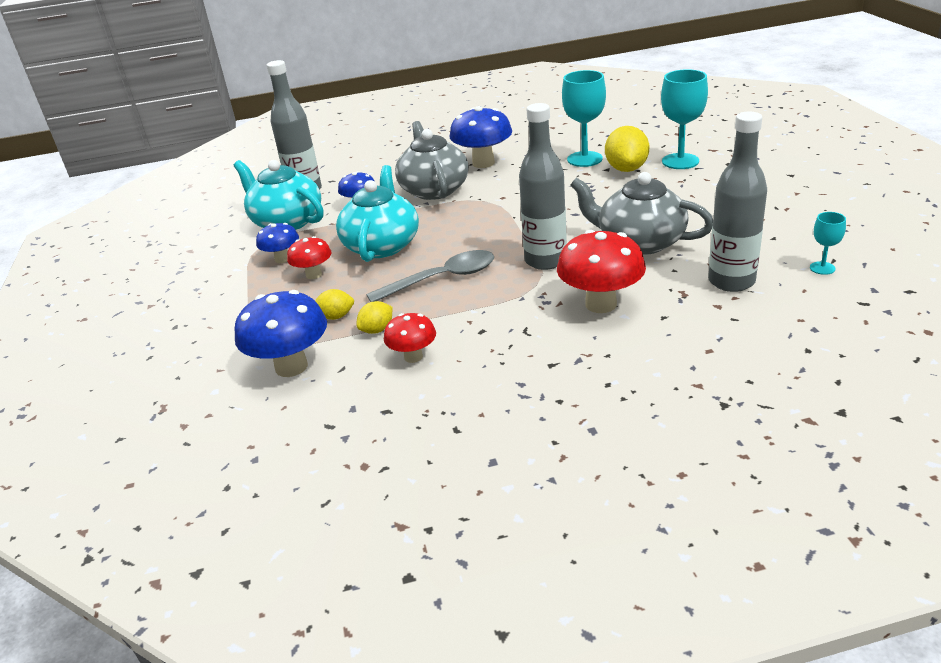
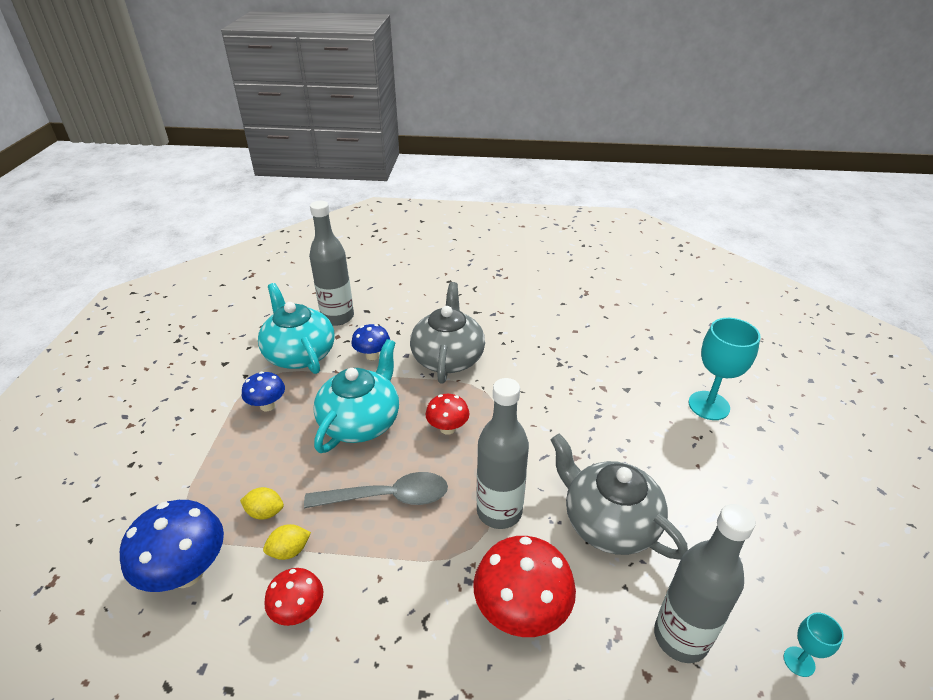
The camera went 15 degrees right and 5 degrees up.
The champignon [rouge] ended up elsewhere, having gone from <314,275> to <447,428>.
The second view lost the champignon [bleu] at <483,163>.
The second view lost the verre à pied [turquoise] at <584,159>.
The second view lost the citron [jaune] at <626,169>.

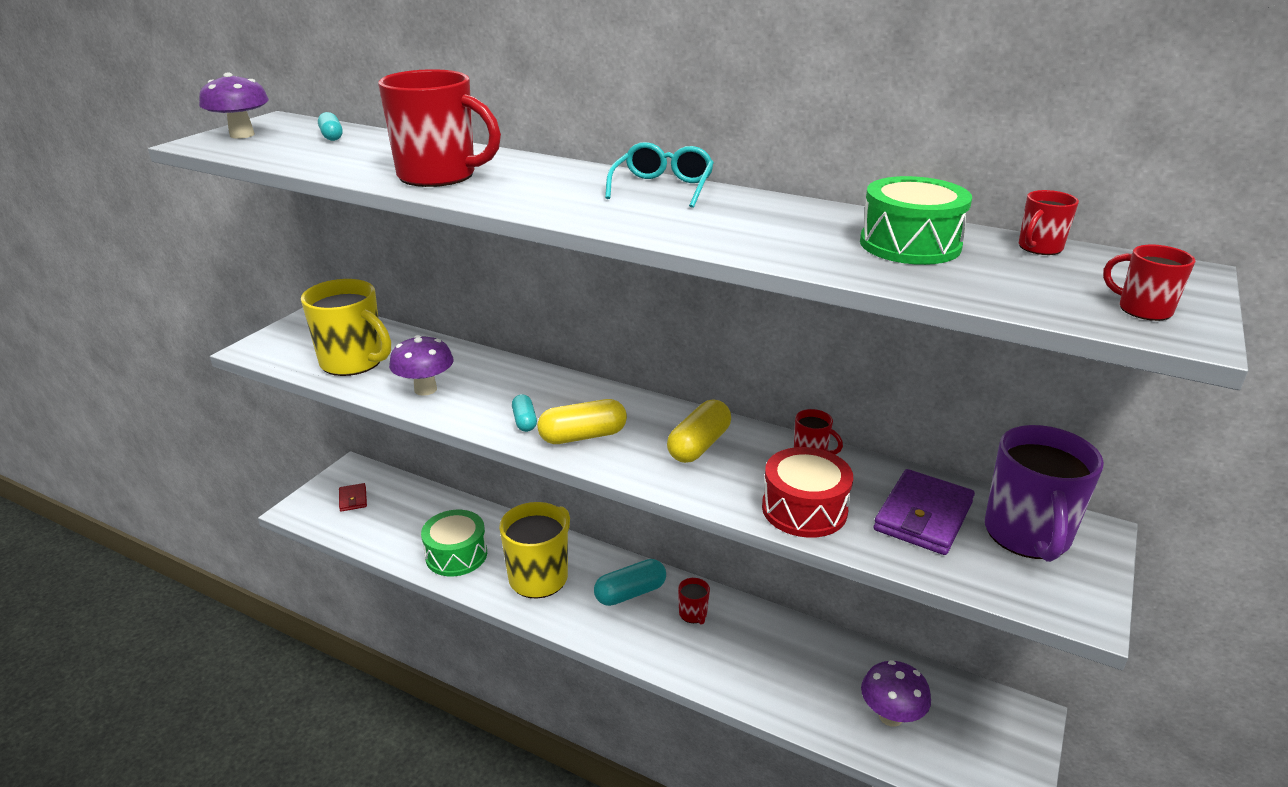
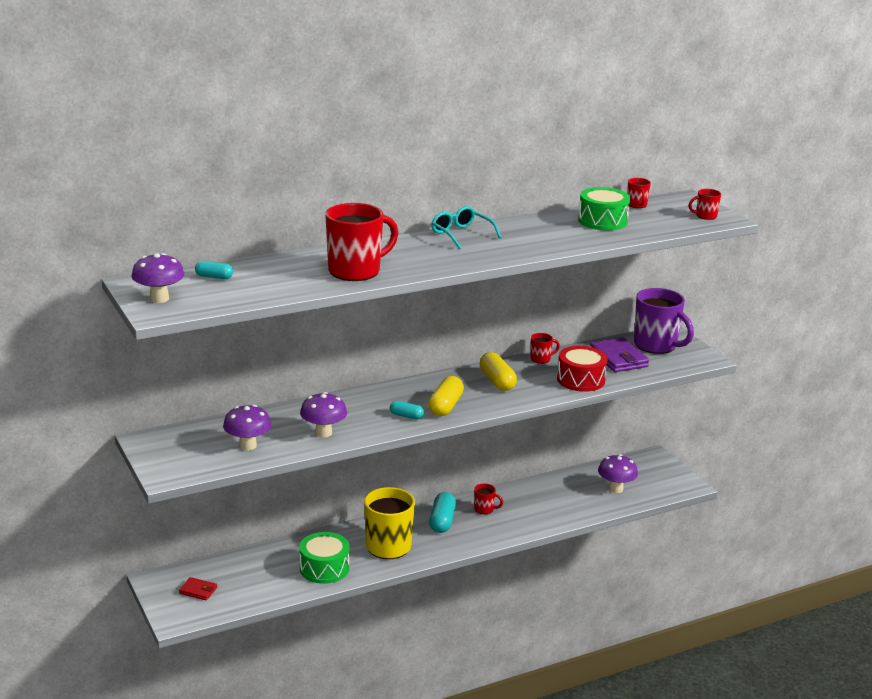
The camera went 55 degrees left and 5 degrees down.
Where the tasse [jaune] stood at <353,362>, the champignon [violet] came to stand at <248,446>.

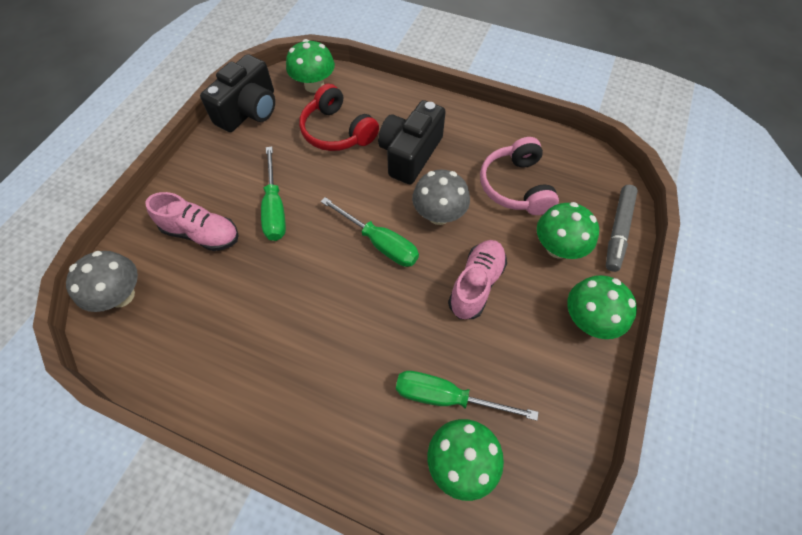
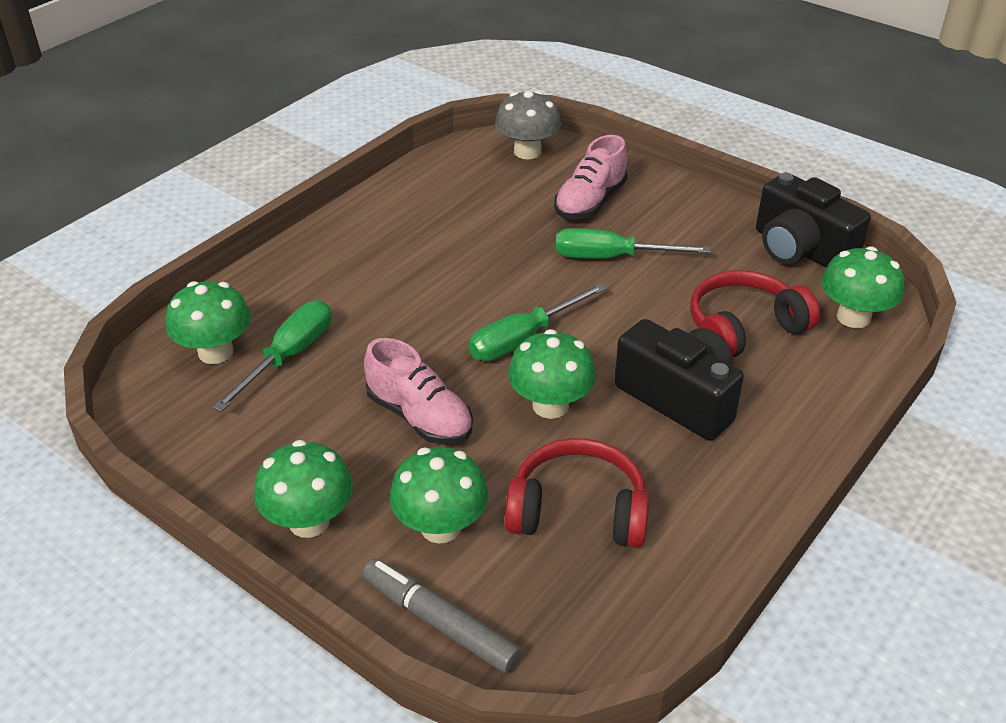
The camera went 105 degrees right and 20 degrees down.
What was the casque audio [rose] at <515,186> turned into the casque audio [rouge] at <578,510>.
What was the champignon [gris] at <439,215> turned into the champignon [vert] at <550,405>.

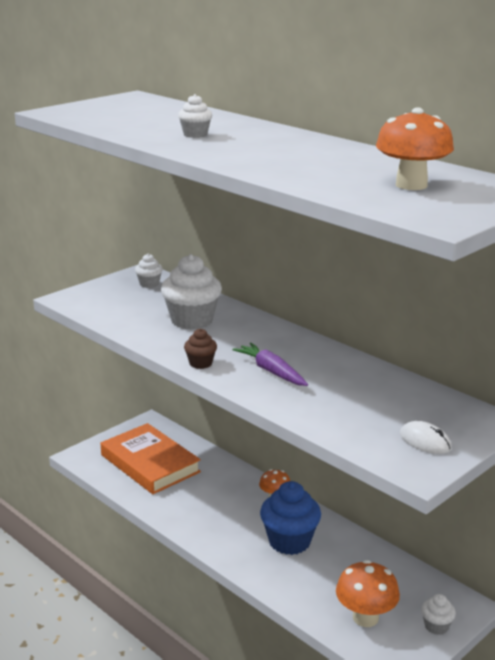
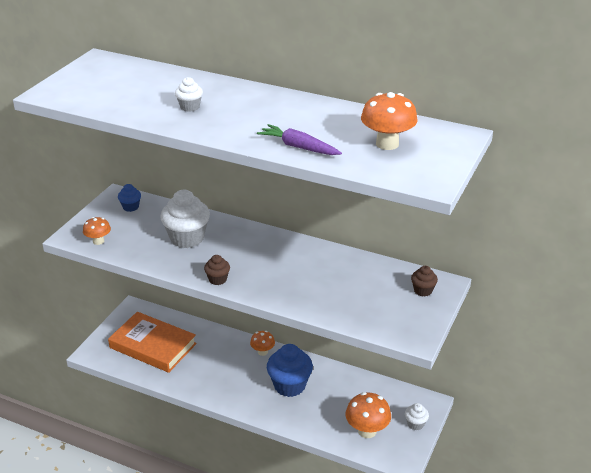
The camera went 20 degrees left and 10 degrees up.
The second view gained the champignon [orange] at <98,241>.
What was the muffin [blanc] at <149,284> turned into the muffin [bleu] at <130,207>.
The carotte [violet] ended up elsewhere, having gone from <271,371> to <299,147>.
The second view gained the muffin [marron] at <423,290>.
The second view lost the souris [blanc] at <425,441>.

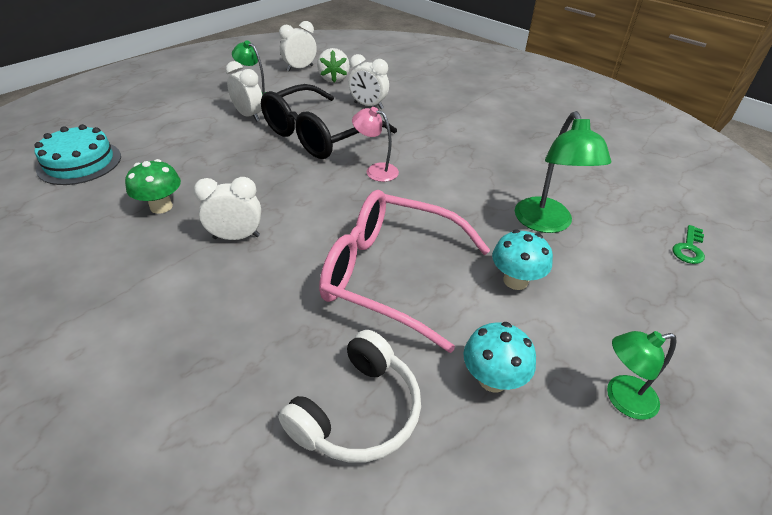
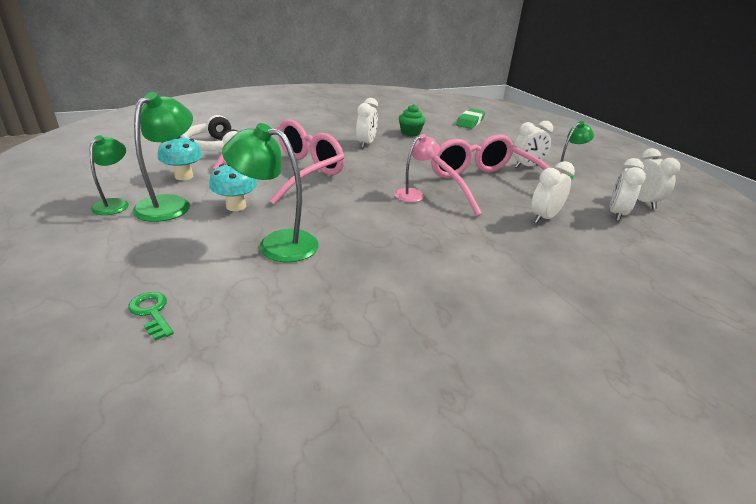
The camera went 110 degrees right and 10 degrees down.
The second view gained the lampe [vert] at <170,204>.
Where the champignon [vert] stood at <161,206>, the muffin [vert] came to stand at <410,133>.
What was the lunettes [noir] at <318,135> turned into the lunettes [rose] at <484,184>.
Where the gâteau [turquoise] stood at <79,162>, the gomme [vert] came to stand at <470,122>.
Where the fraise [blanc] stood at <334,79>, the réveil [blanc] came to stand at <616,214>.

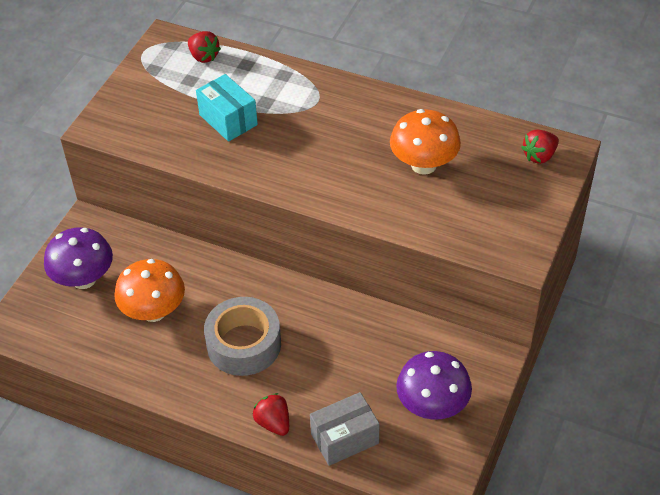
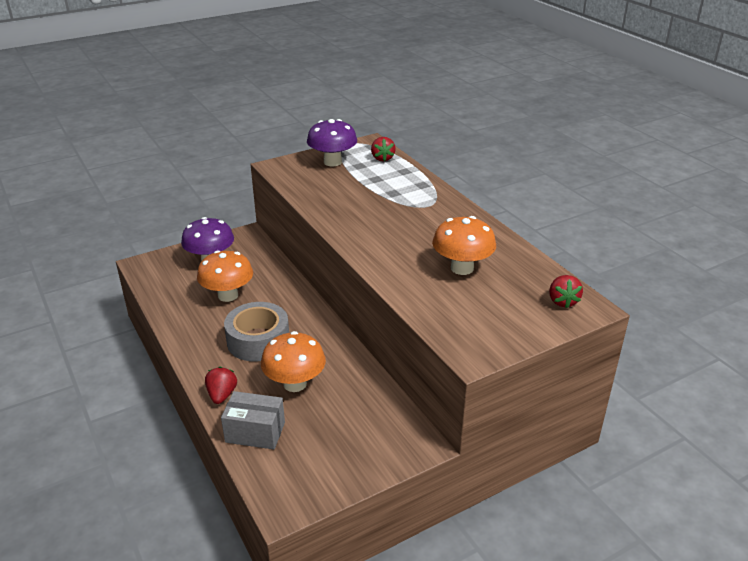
The camera went 35 degrees right and 15 degrees down.
The second view gained the champignon [orange] at <295,383>.
The champignon [violet] ended up elsewhere, having gone from <432,406> to <332,162>.
The fraise [rouge] at <539,156> ended up facing another way, 90 degrees counterclockwise from before.
The second view lost the boîte [turquoise] at <228,120>.

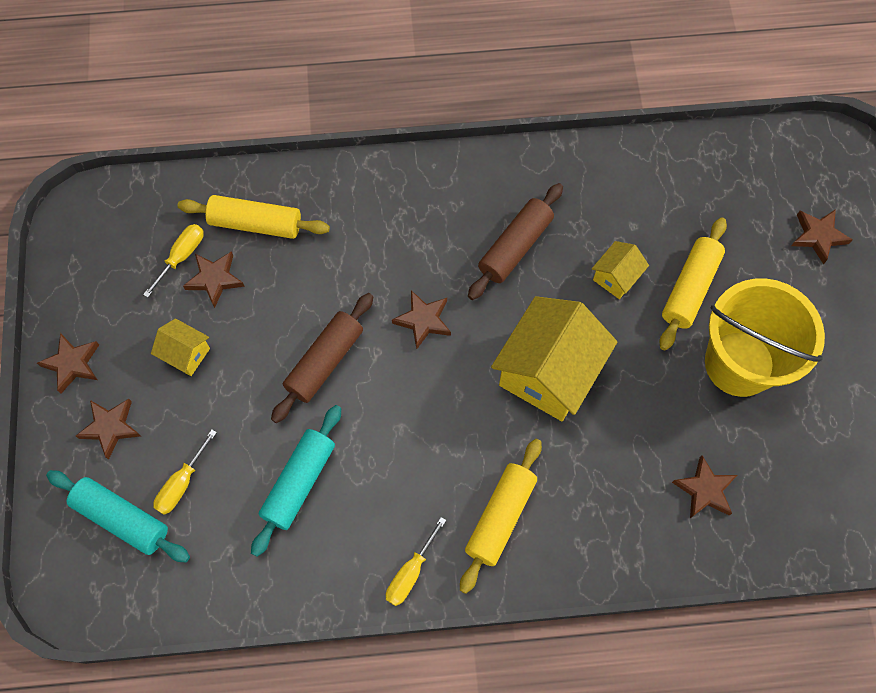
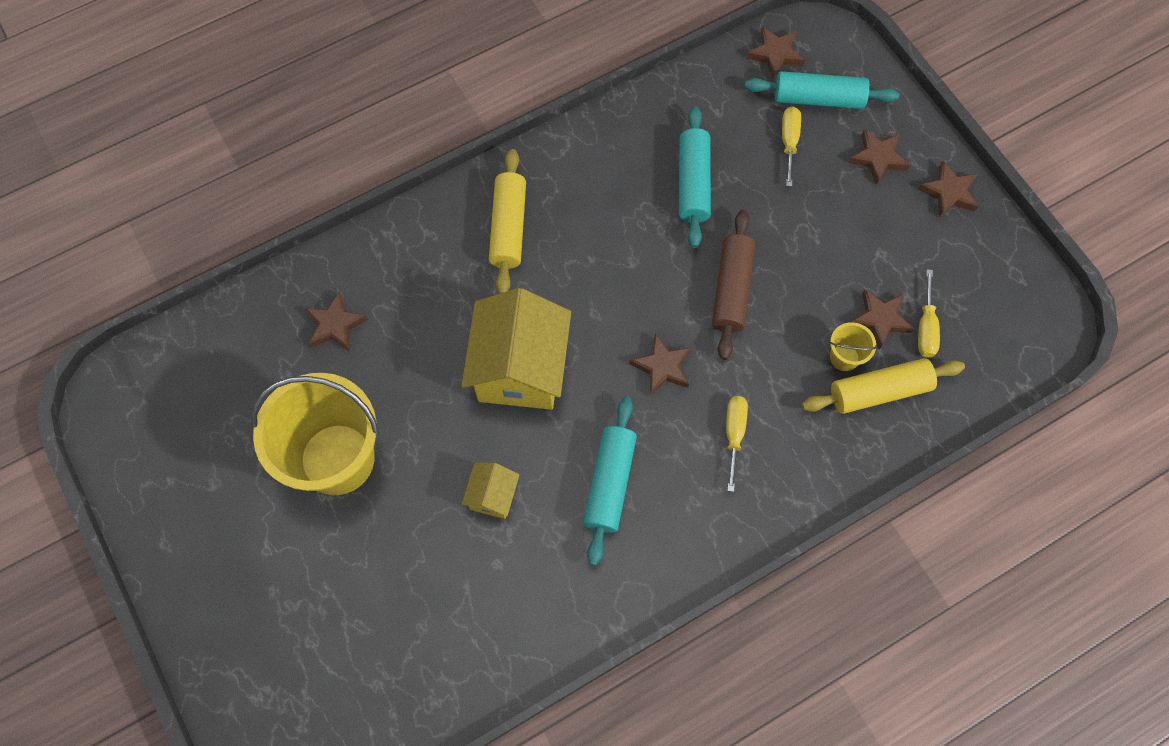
The camera went 155 degrees right and 0 degrees up.
What was the rouleau à pâtisserie [marron] at <515,247> turned into the rouleau à pâtisserie [turquoise] at <610,483>.
The tournevis [jaune] ended up elsewhere, having gone from <410,572> to <734,434>.
The étoile [marron] ended up elsewhere, having gone from <818,236> to <775,54>.
The second view gained the seau [jaune] at <844,357>.
The second view lost the maison [jaune] at <186,354>.
The second view lost the rouleau à pâtisserie [jaune] at <690,288>.

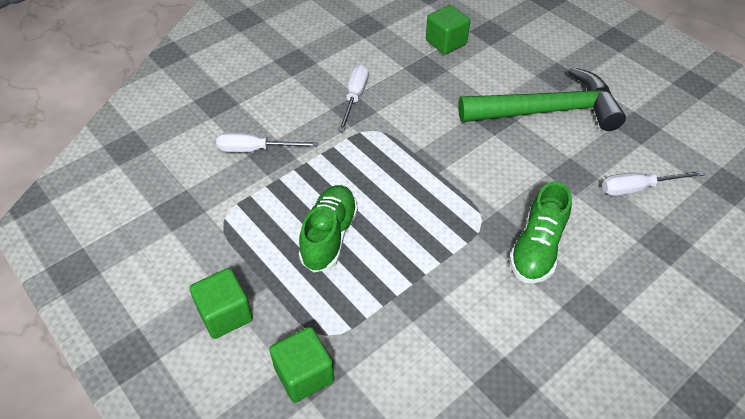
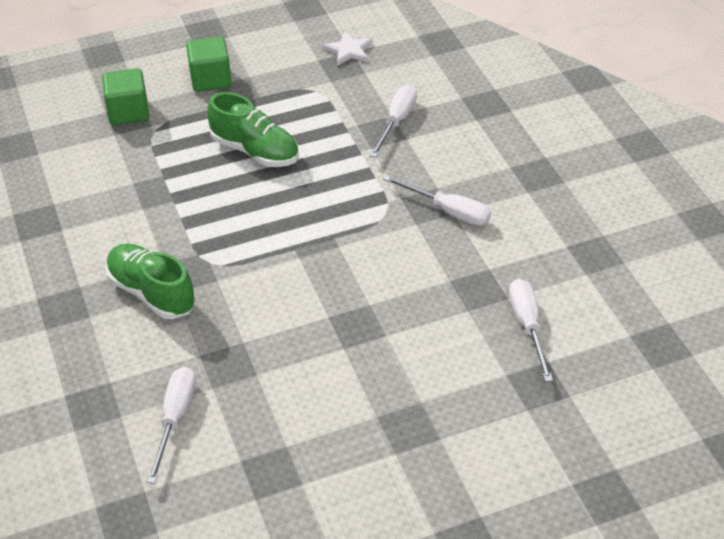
The camera went 110 degrees right and 5 degrees down.
The second view gained the étoile [blanc] at <349,50>.
Where the cube [vert] stood at <446,42>, the tournevis [blanc] came to stand at <527,326>.
The second view lost the marteau [vert] at <547,111>.

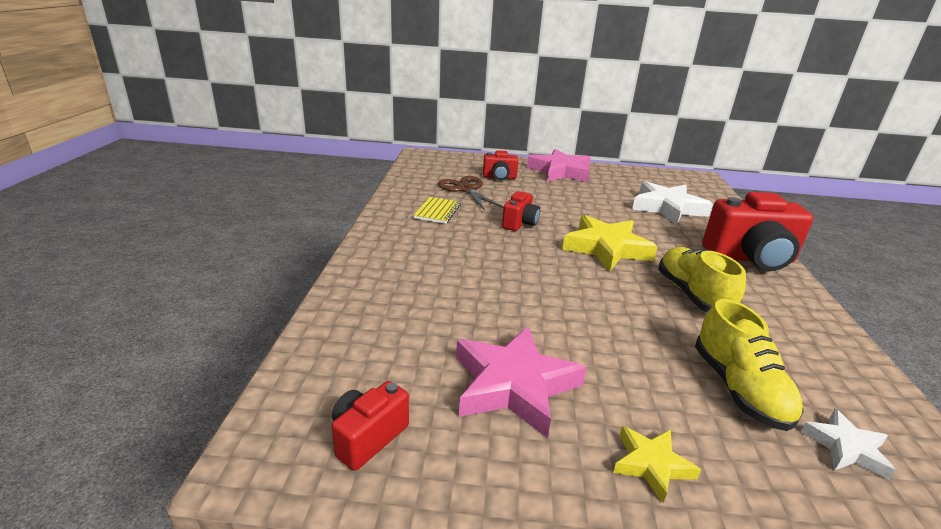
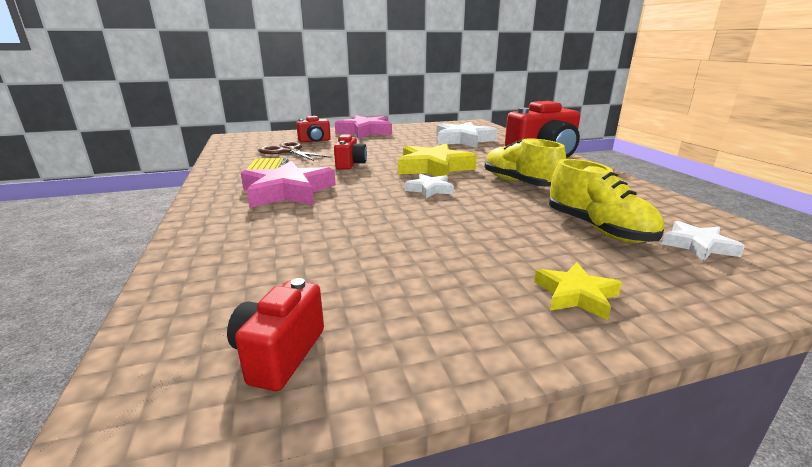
The camera went 20 degrees left and 5 degrees down.
The étoile [rose] ended up elsewhere, having gone from <514,385> to <288,192>.
The second view gained the étoile [blanc] at <430,189>.

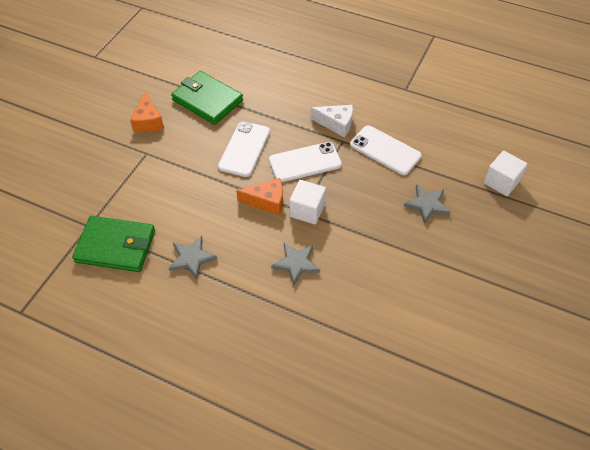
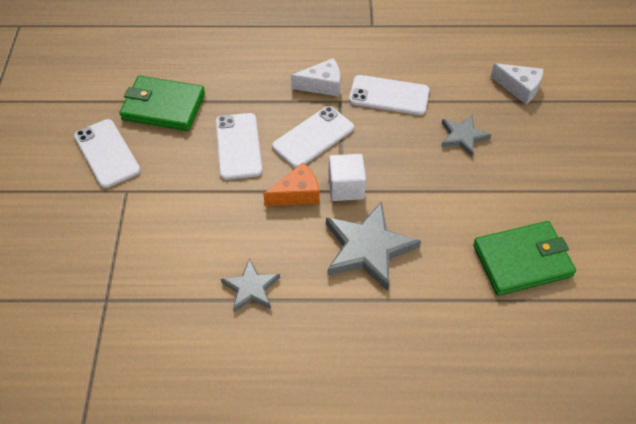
The camera went 25 degrees left and 0 degrees up.
Where the fromage [orange] stood at <148,121>, the téléphone [blanc] came to stand at <107,153>.
The size of the étoile [gris] at <296,263> changed by a factor of 1.72.
The portefeuille [vert] ended up elsewhere, having gone from <116,246> to <522,260>.
Where the cube [blanc] stood at <501,182>, the fromage [blanc] came to stand at <519,88>.

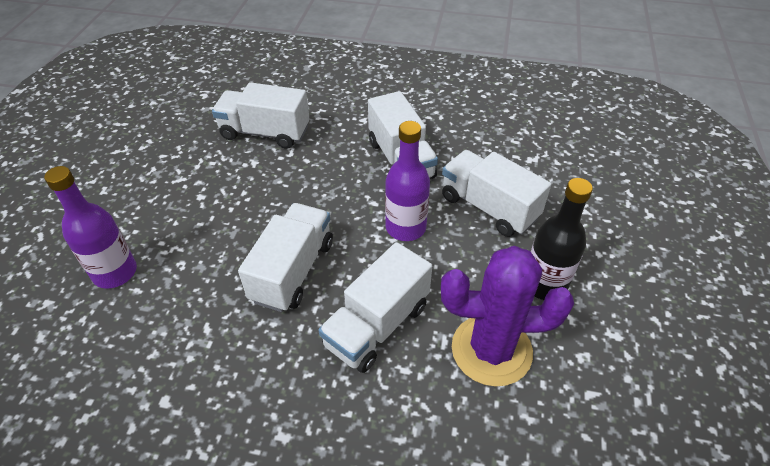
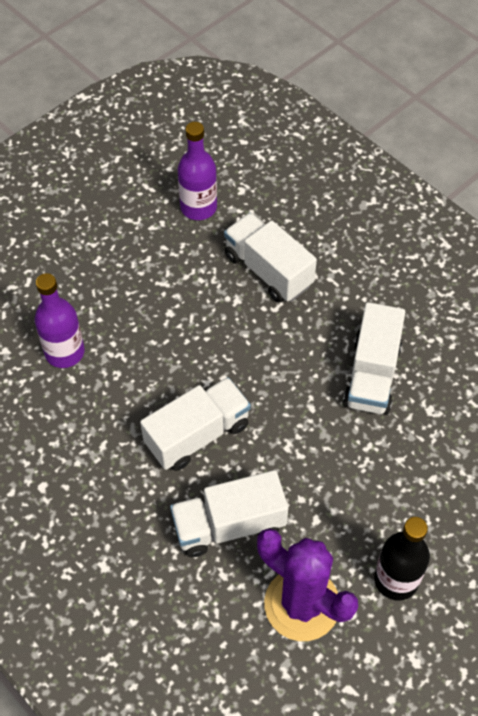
The camera went 35 degrees right and 10 degrees up.
The bouteille [violet] ended up elsewhere, having gone from <405,227> to <198,207>.
The second view lost the camion [blanc] at <489,207>.

